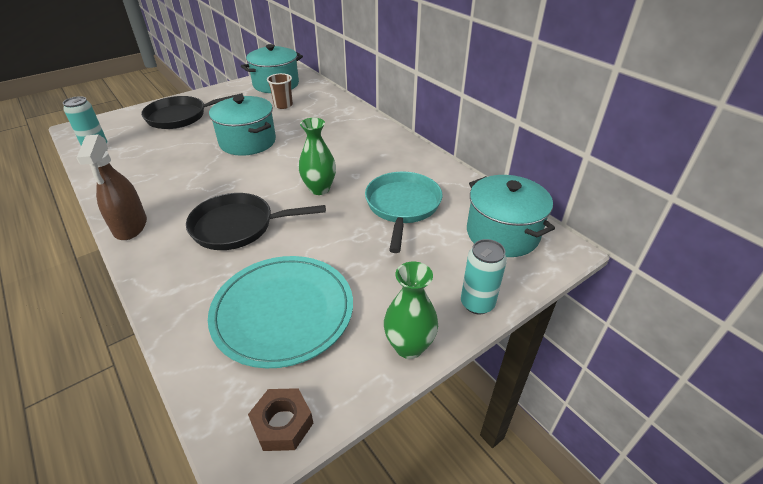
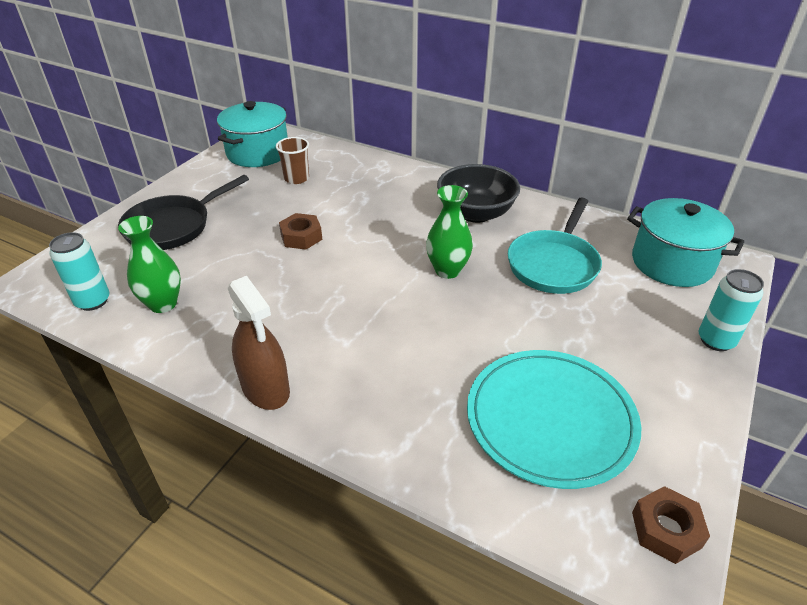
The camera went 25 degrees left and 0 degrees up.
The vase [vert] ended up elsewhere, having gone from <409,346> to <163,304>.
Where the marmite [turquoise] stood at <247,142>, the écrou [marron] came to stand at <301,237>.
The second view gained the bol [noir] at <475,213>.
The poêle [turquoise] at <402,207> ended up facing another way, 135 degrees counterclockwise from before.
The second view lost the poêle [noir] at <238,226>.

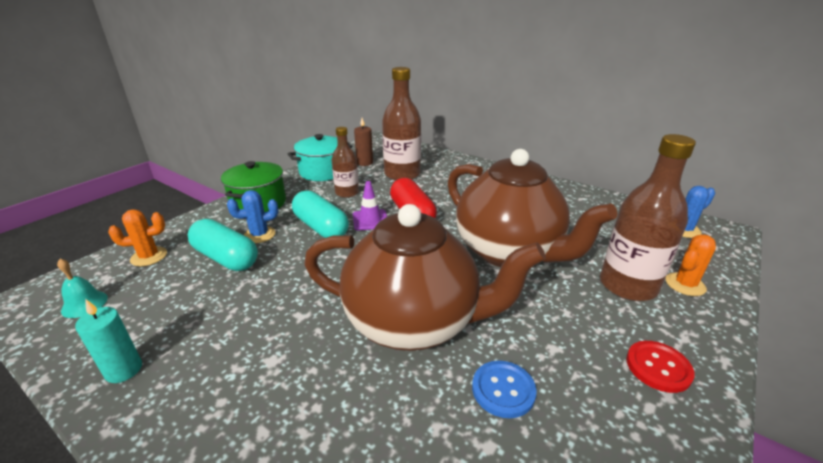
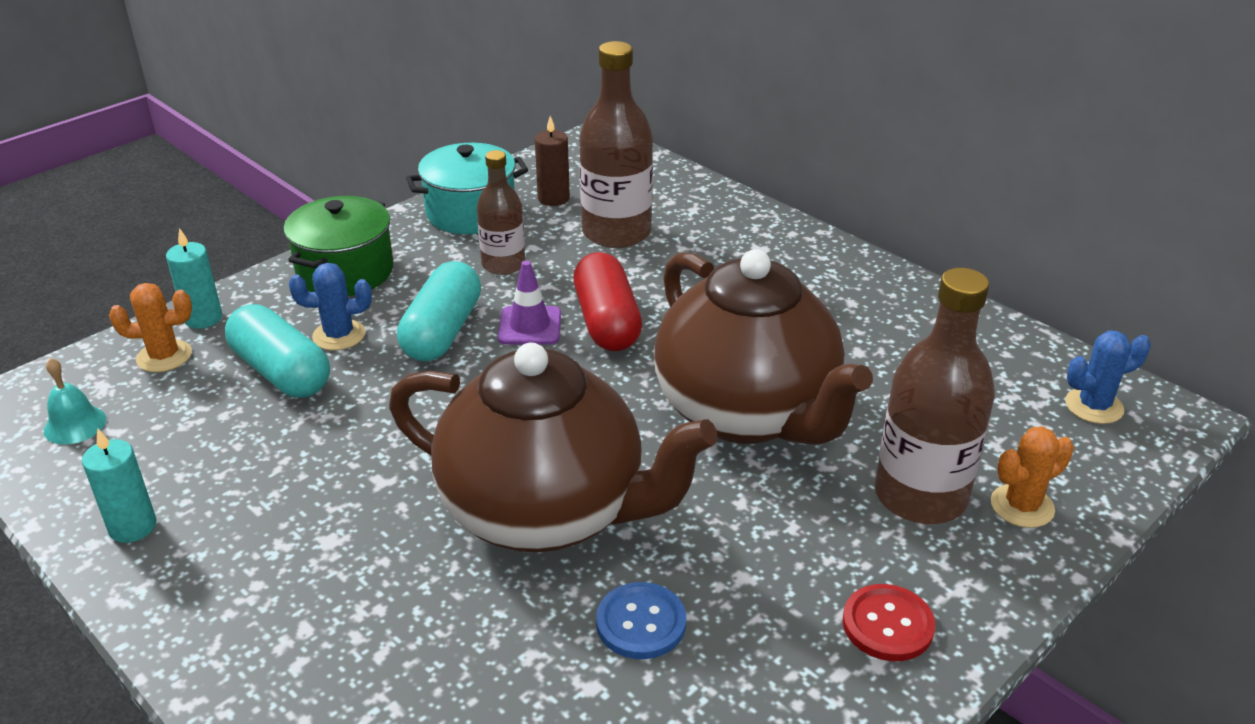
The camera went 10 degrees right and 5 degrees up.
The second view gained the bougie [turquoise] at <203,318>.
The gélule [turquoise] at <321,227> ended up facing another way, 45 degrees clockwise from before.

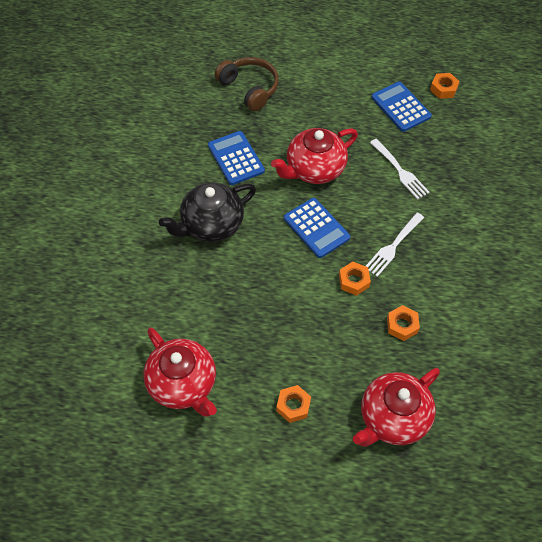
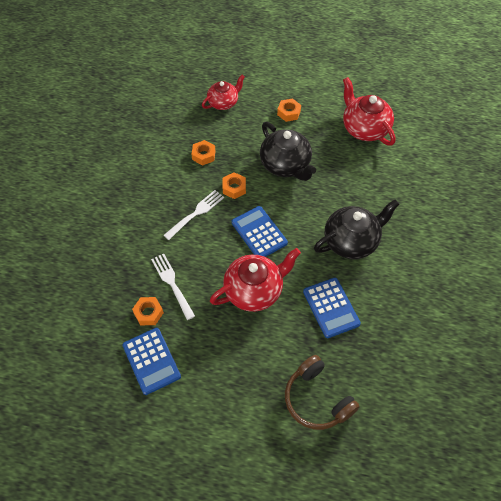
The camera went 175 degrees left and 0 degrees up.
The écrou [orange] ended up elsewhere, having gone from <443,89> to <148,313>.
The size of the théière [rouge] at <392,418> changed by a factor of 0.65.
The second view gained the théière [noir] at <286,165>.

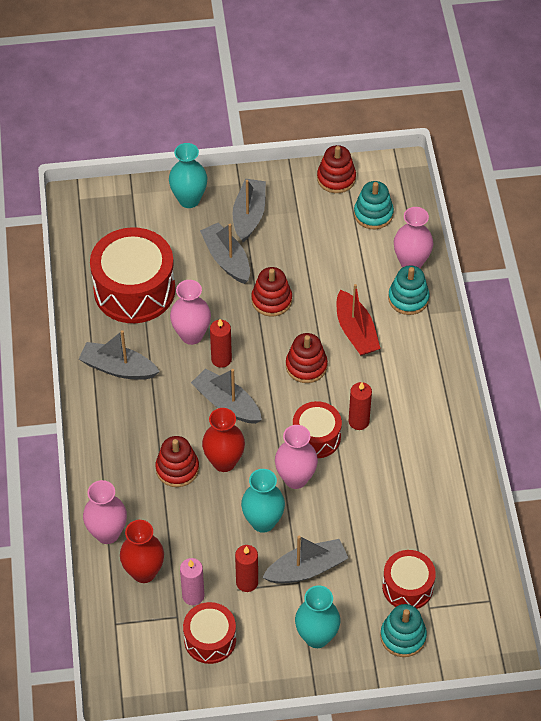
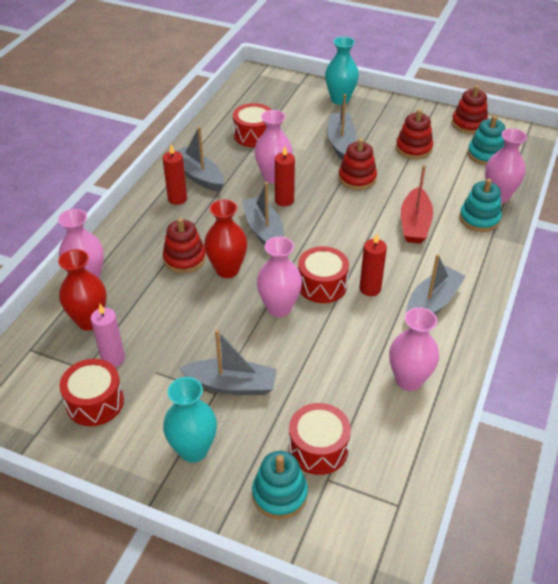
The camera went 30 degrees right and 10 degrees down.
The bougie [rouge] ended up elsewhere, having gone from <247,582> to <177,199>.
The size of the tambour [rouge] at <134,290> changed by a factor of 0.56.
The second view gained the vase [rose] at <409,380>.
The jouet à empiler [rouge] ended up elsewhere, having gone from <306,366> to <413,148>.
The bateau [gris] ended up elsewhere, having gone from <249,215> to <432,303>.
The second view lost the vase [turquoise] at <263,522>.

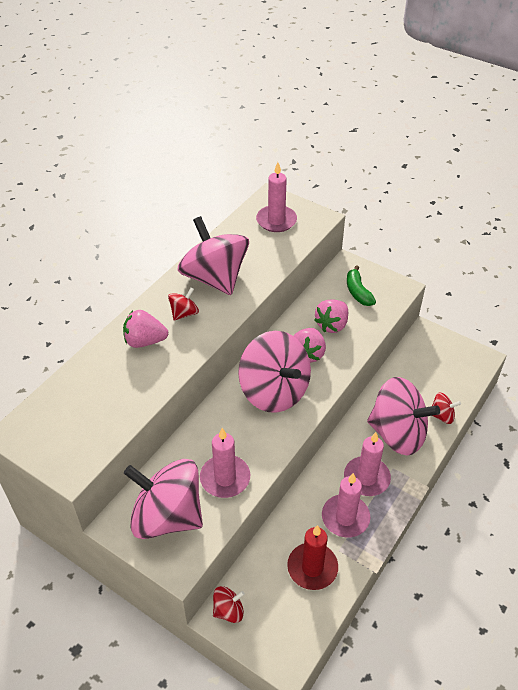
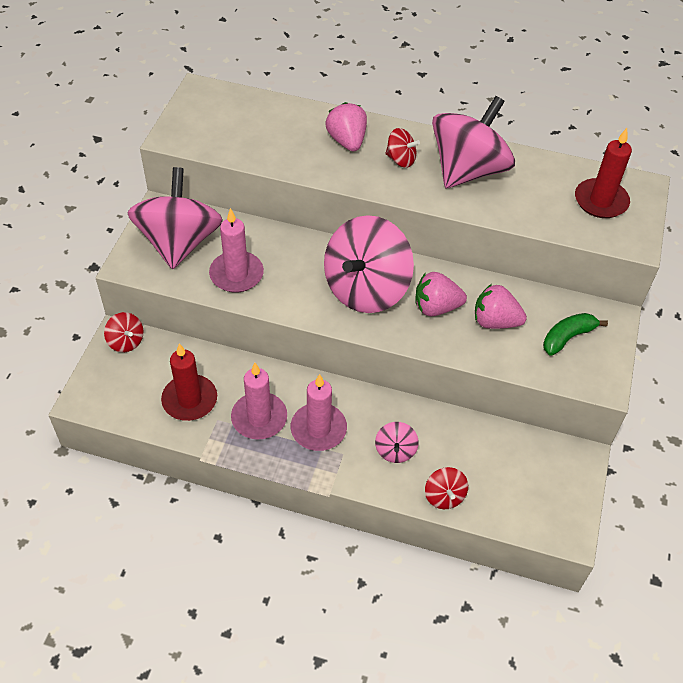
The camera went 70 degrees right and 5 degrees up.
The size of the toupie [rose] at <397,433> changed by a factor of 0.43.
What was the bougie [rose] at <276,221> turned into the bougie [rouge] at <600,201>.

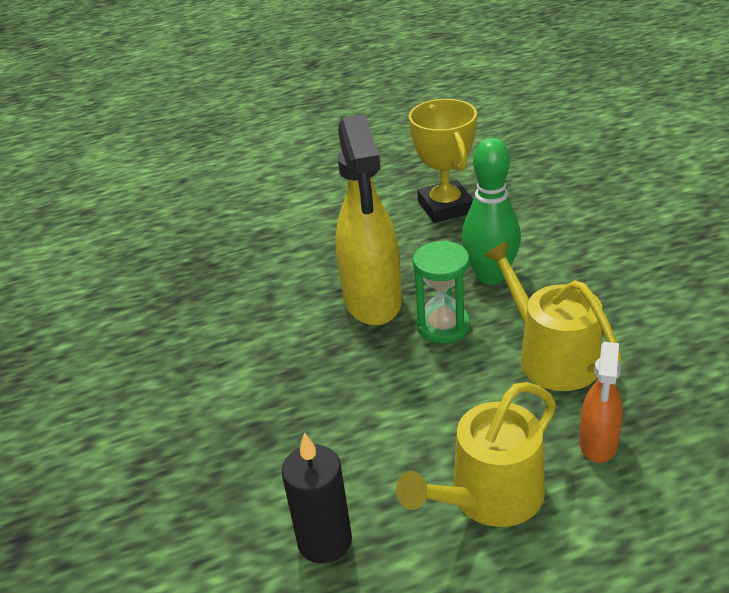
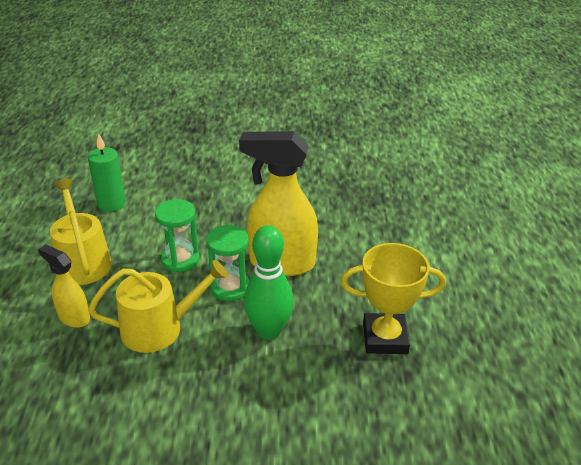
The camera went 105 degrees right and 0 degrees up.
What was the vaporisateur [orange] at <598,443> turned into the vaporisateur [jaune] at <74,317>.
What was the bougie [noir] at <324,541> turned into the bougie [vert] at <111,204>.
The second view gained the sablier [vert] at <180,259>.

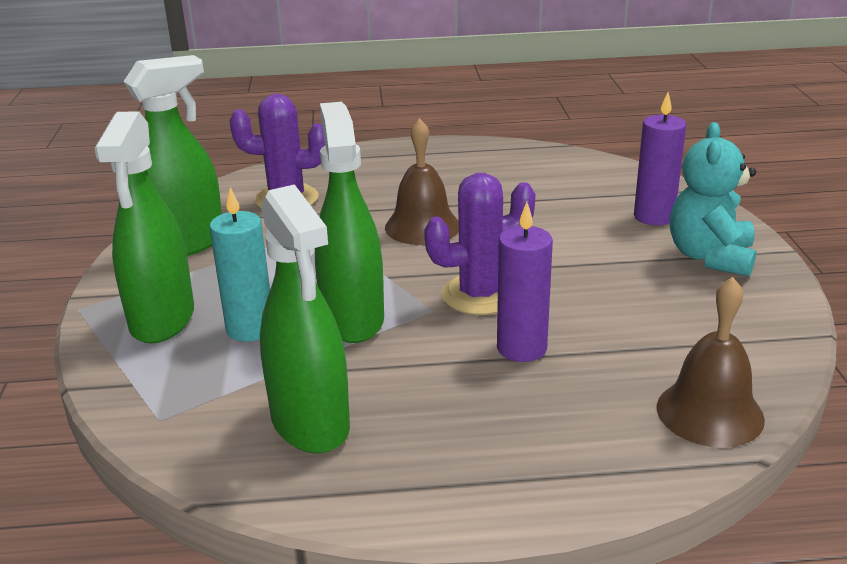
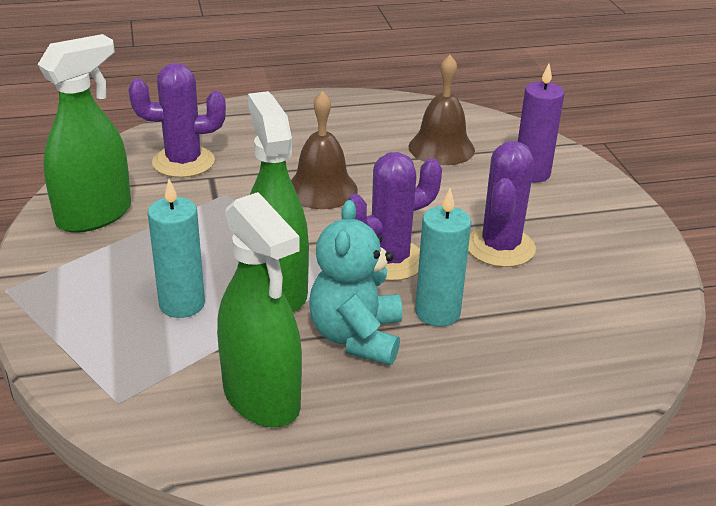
The camera went 10 degrees left and 5 degrees up.
The ours en peluche [turquoise] ended up elsewhere, having gone from <710,257> to <356,337>.
The cloche [marron] ended up elsewhere, having gone from <710,412> to <441,148>.
What was the bougie [violet] at <521,348> turned into the bougie [turquoise] at <437,312>.
The second view gained the cactus [violet] at <500,247>.
The second view lost the vaporisateur [vert] at <162,320>.

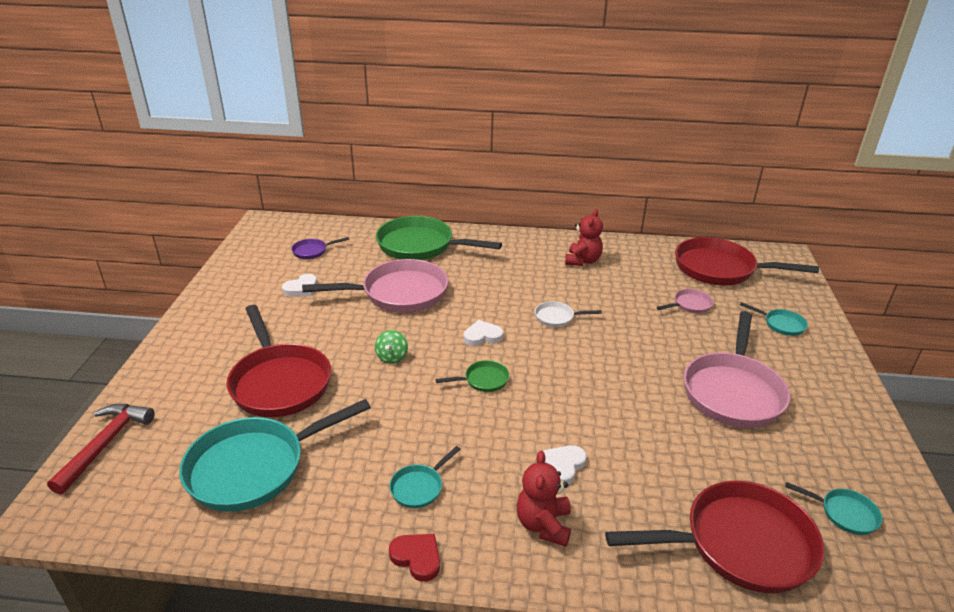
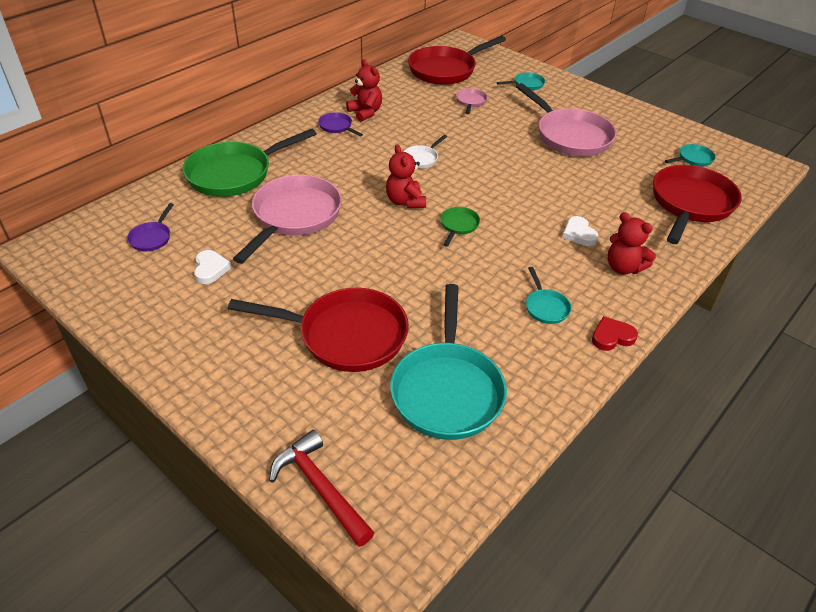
The camera went 55 degrees left and 10 degrees up.
The second view gained the poêle [violet] at <337,127>.
Where the cœur [blanc] stood at <482,336>, the ours en peluche [rouge] came to stand at <405,201>.
The second view lost the toupie [vert] at <392,357>.

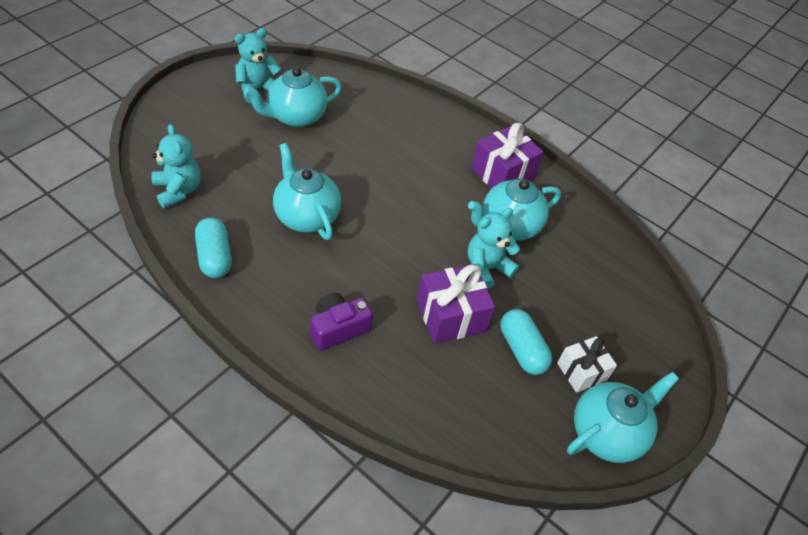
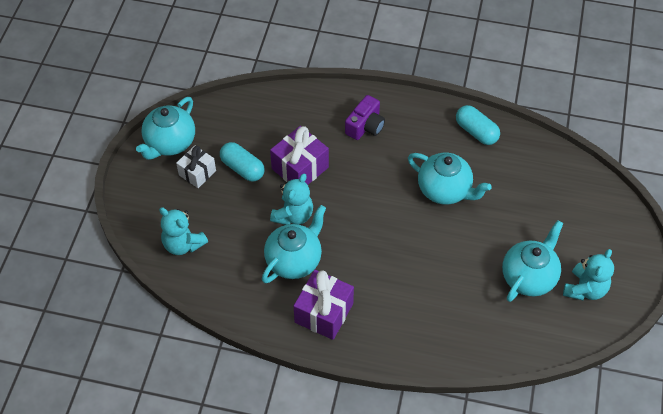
The camera went 160 degrees right and 5 degrees up.
The ours en peluche [turquoise] ended up elsewhere, having gone from <178,190> to <183,244>.

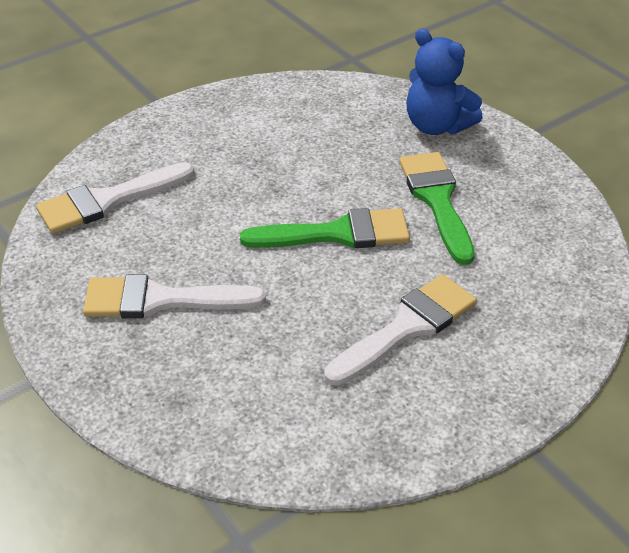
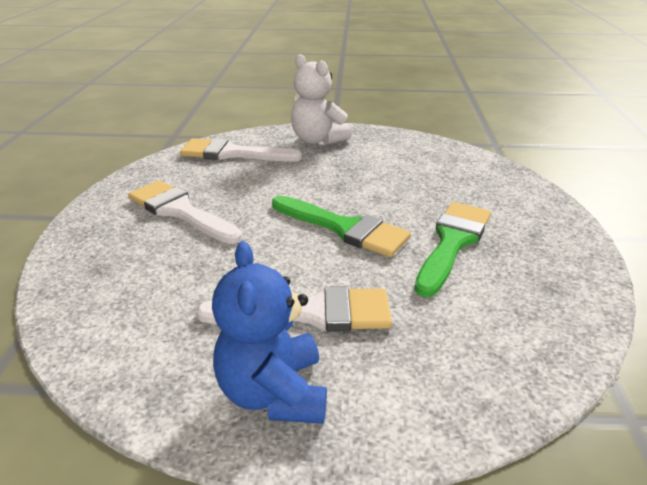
The camera went 40 degrees right and 10 degrees down.
The ours en peluche [bleu] ended up elsewhere, having gone from <437,126> to <274,392>.
The second view gained the ours en peluche [blanc] at <317,140>.

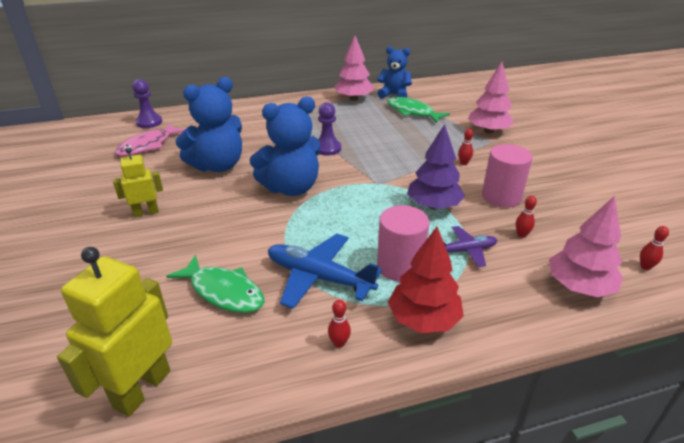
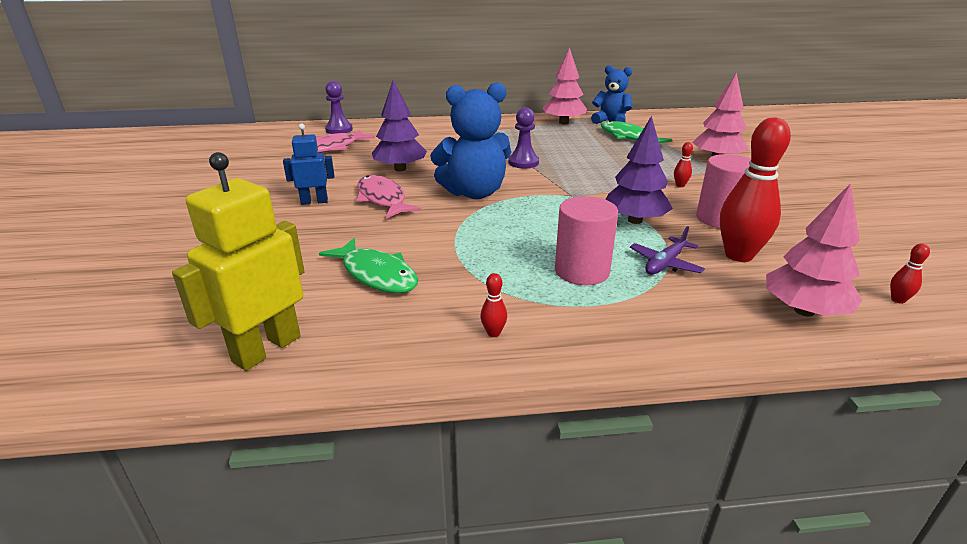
The camera went 10 degrees right and 5 degrees down.
What was the robot [jaune] at <146,212> turned into the robot [bleu] at <314,201>.
The second view gained the poisson [rose] at <382,199>.
Where the ours en peluche [bleu] stood at <218,166>, the arbre [violet] came to stand at <400,169>.
The avion [violet] at <466,250> ended up facing another way, 135 degrees clockwise from before.
The size of the quille [rouge] at <521,235> changed by a factor of 2.46.
The second view lost the avion [bleu] at <318,277>.
The second view lost the arbre [rouge] at <423,319>.

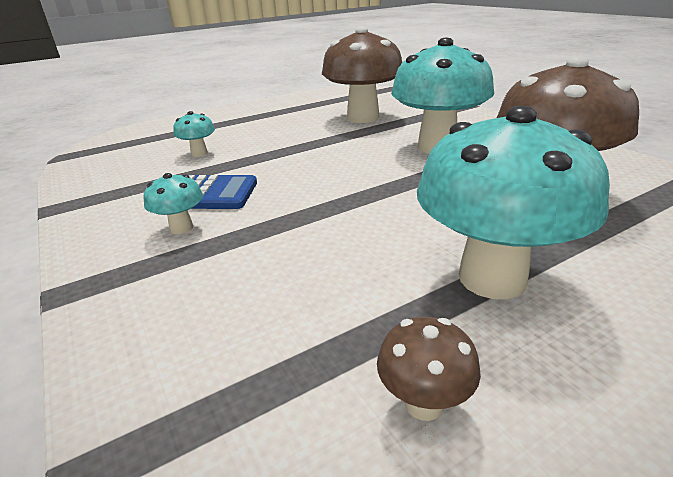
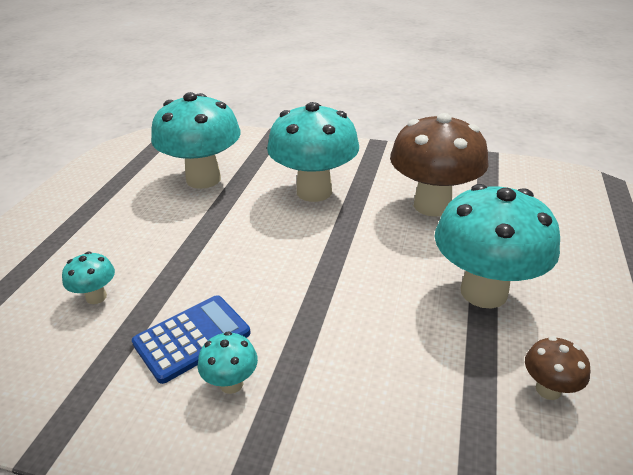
The camera went 45 degrees left and 5 degrees up.
What was the champignon [marron] at <363,118> turned into the champignon [turquoise] at <203,179>.

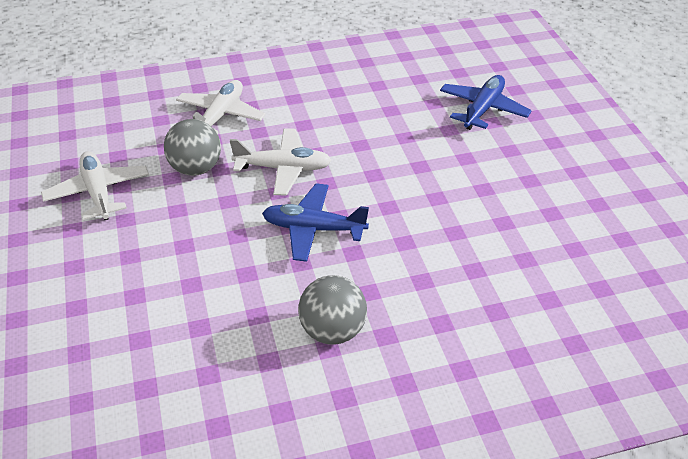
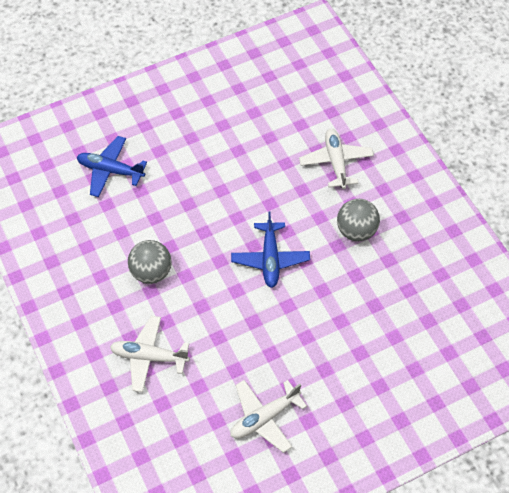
The camera went 100 degrees left and 15 degrees up.
The balle [gris] ended up elsewhere, having gone from <196,168> to <151,272>.
The avion [blanc] ended up elsewhere, having gone from <283,168> to <336,162>.

